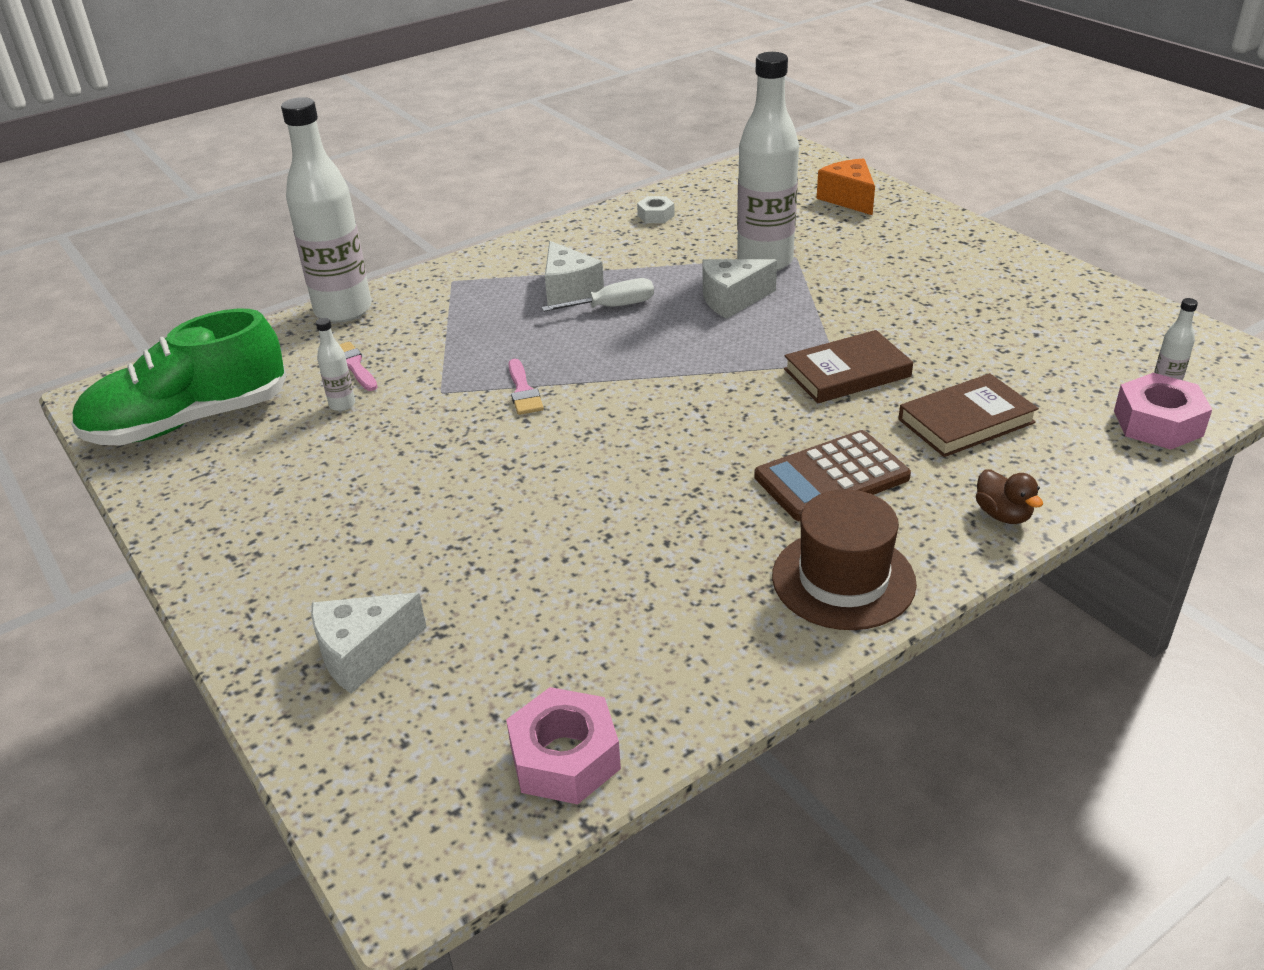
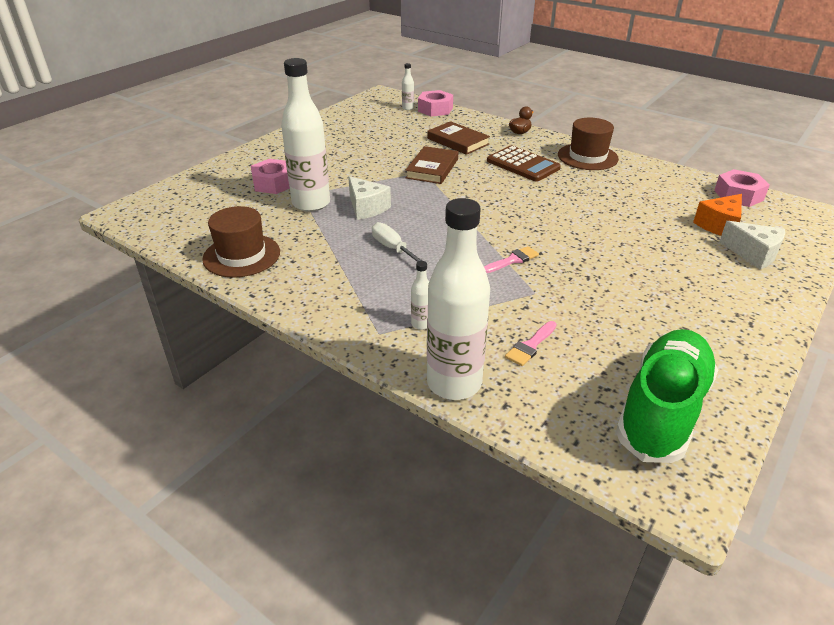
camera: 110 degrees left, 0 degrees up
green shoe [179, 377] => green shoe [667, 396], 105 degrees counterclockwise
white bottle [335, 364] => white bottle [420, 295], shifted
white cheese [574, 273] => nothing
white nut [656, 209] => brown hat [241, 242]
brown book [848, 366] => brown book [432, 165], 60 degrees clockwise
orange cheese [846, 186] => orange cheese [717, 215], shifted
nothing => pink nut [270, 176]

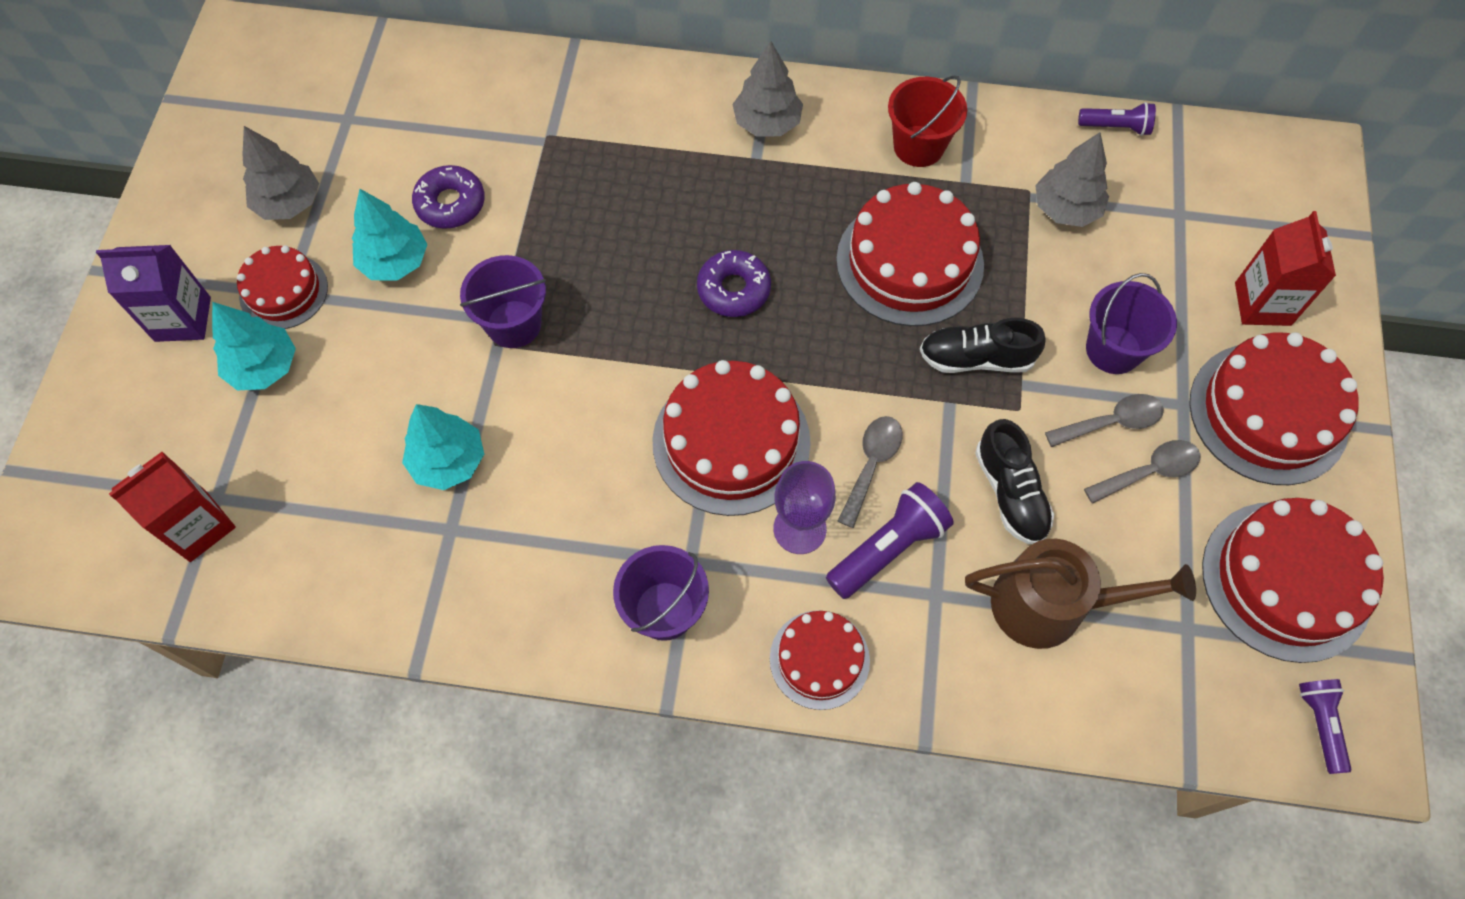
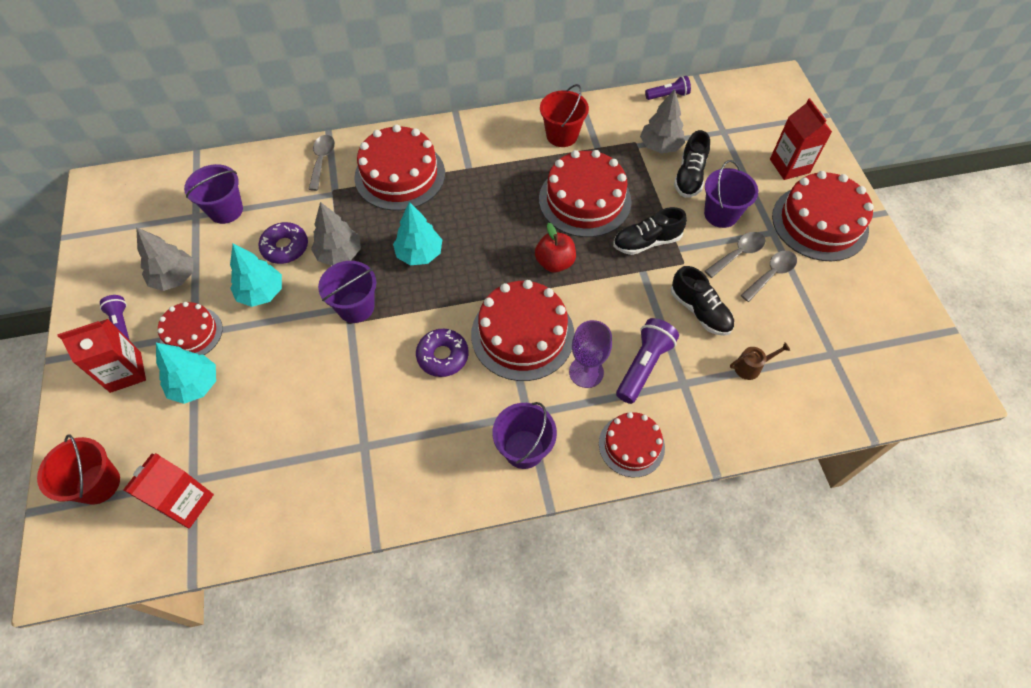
camera: 20 degrees left, 5 degrees down
purple carton [153, 293] => red carton [101, 356]
turquoise tree [443, 447] => turquoise tree [417, 233], shifted
purple donut [734, 283] => purple donut [442, 353], shifted
grey tree [767, 88] => grey tree [336, 234], shifted
grey spoon [870, 472] => grey spoon [322, 163], shifted
brown watering can [1080, 594] => brown watering can [760, 361], x0.45
red cake [1293, 580] => red cake [399, 168], shifted
purple flashlight [1325, 726] => purple flashlight [115, 318], shifted
nothing => red bucket [78, 470]
nothing => purple bucket [213, 194]
nothing => red apple [555, 248]
nothing => black shoe [692, 164]

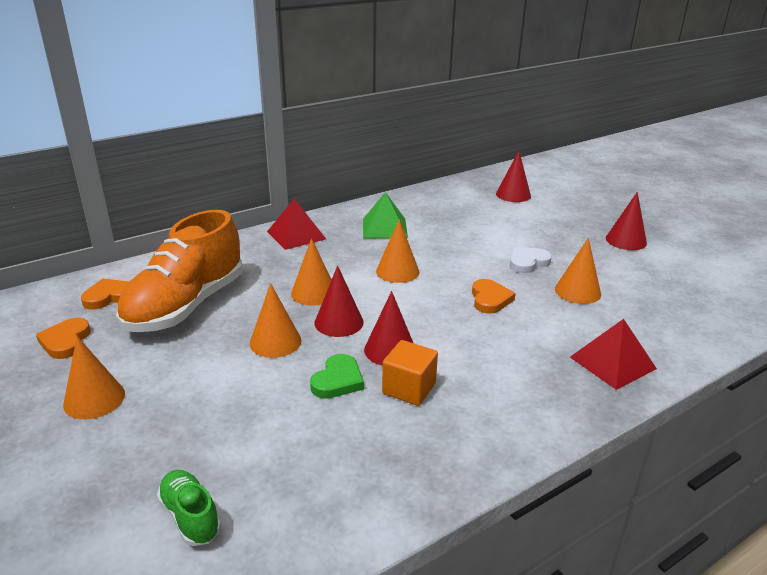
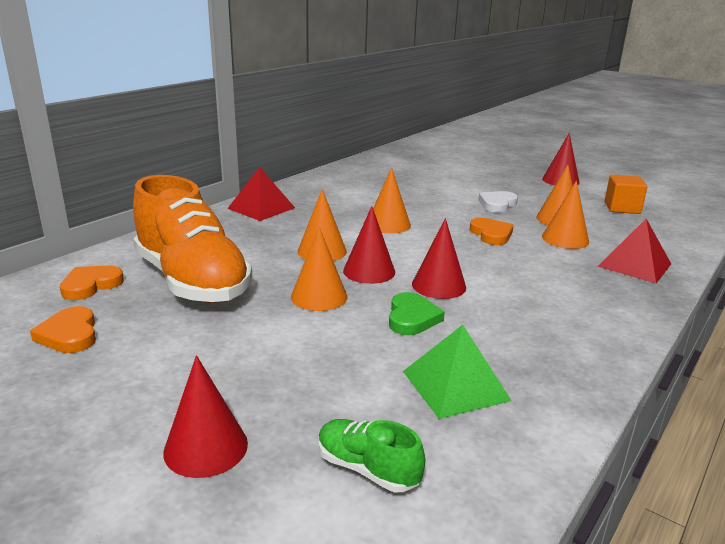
camera: 20 degrees left, 5 degrees down
orange cone [94, 377] => orange cone [565, 215], shifted
orange shoe [179, 271] => orange shoe [192, 239], 45 degrees counterclockwise
green pyramid [385, 215] => green pyramid [457, 372], shifted
orange cube [410, 373] => orange cube [626, 194], shifted
red cone [513, 176] => red cone [205, 416], shifted

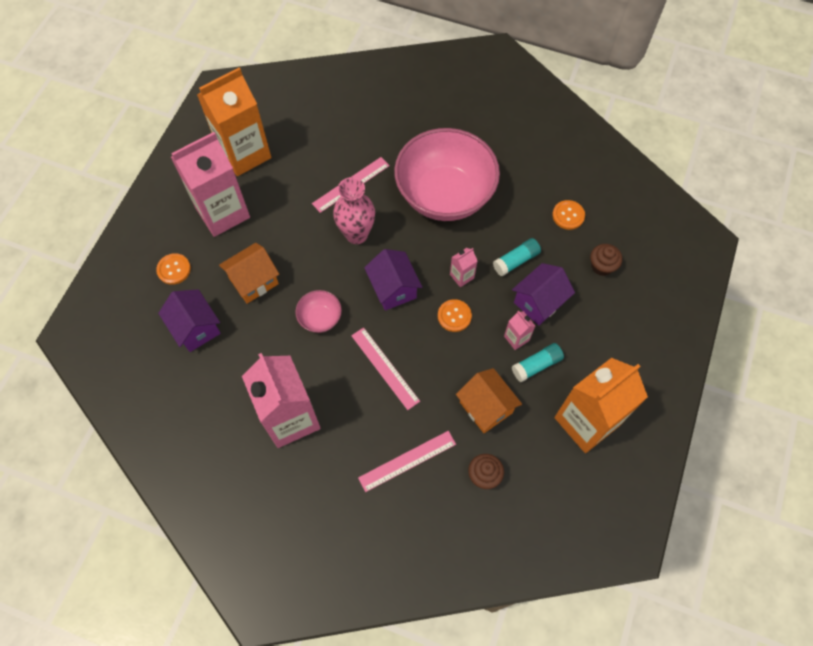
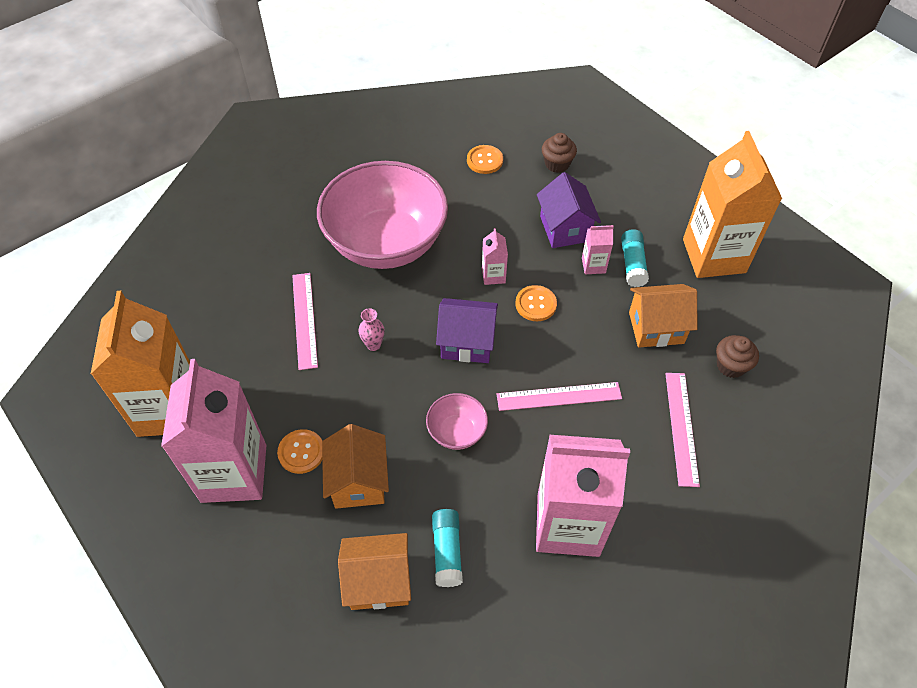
camera: 60 degrees left, 10 degrees down
orange button [173, 269] => orange button [299, 451], shifted
purple house [189, 321] => orange house [374, 571]
pink vase [354, 210] => pink vase [371, 329], x0.48
turquoise glue stick [517, 257] => turquoise glue stick [447, 548], shifted

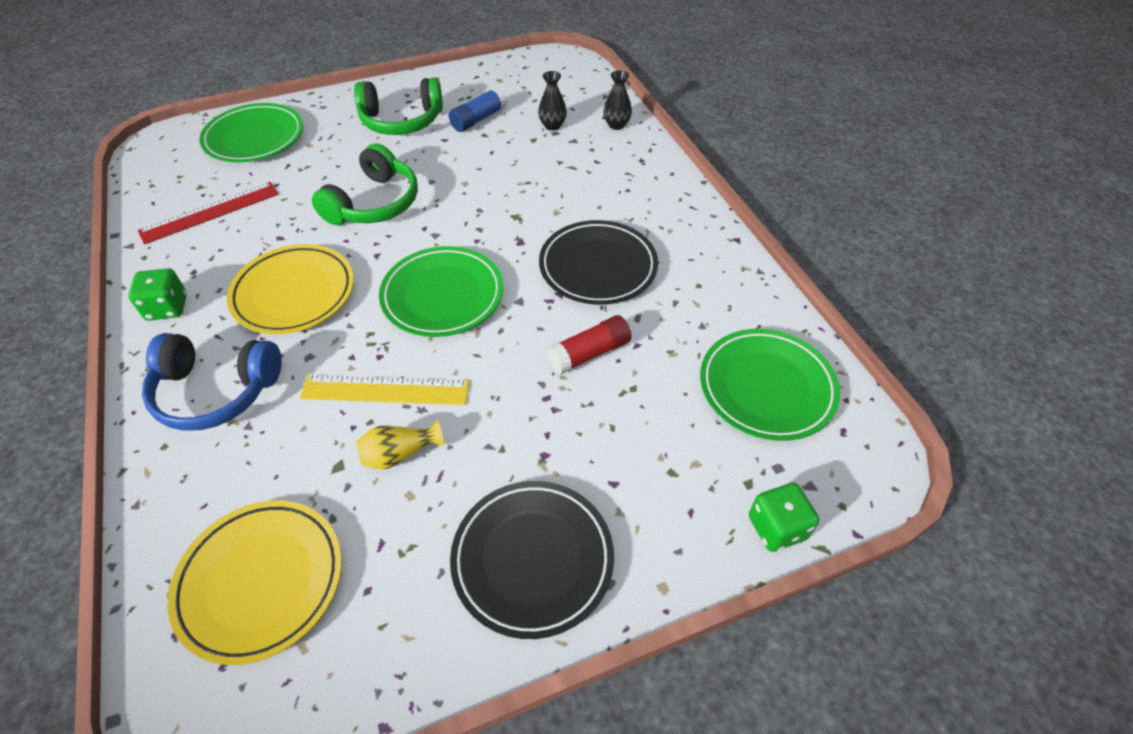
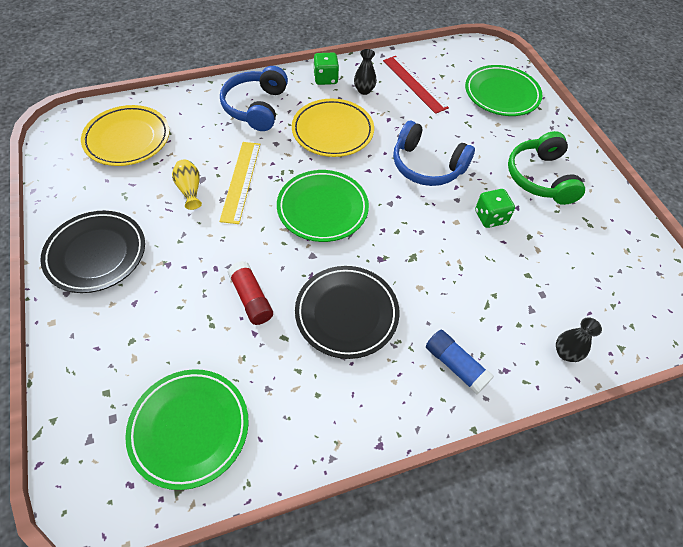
camera: 90 degrees right, 5 degrees up
green headphones [365, 184] => blue headphones [434, 153]
blue glue stick [478, 109] => blue glue stick [460, 362], shifted
black vase [552, 101] => black vase [365, 72], shifted
green dice [784, 517] => green dice [495, 208], shifted

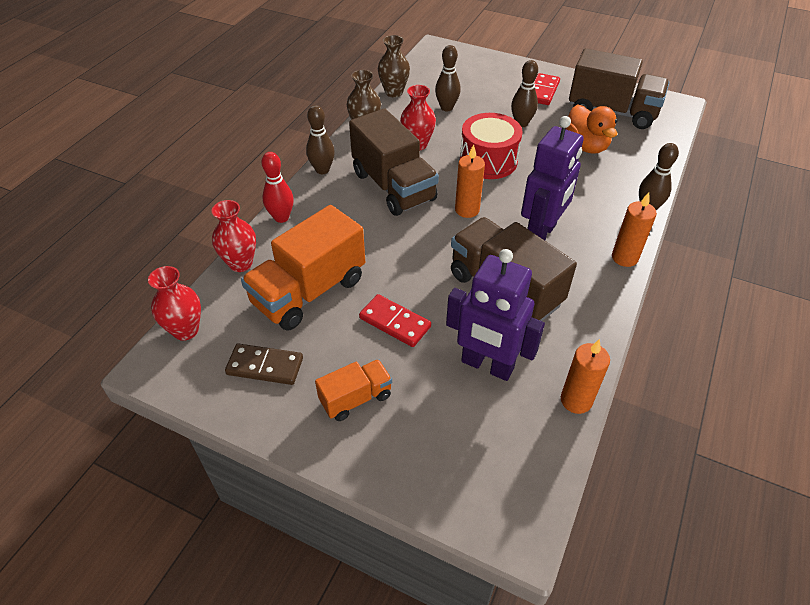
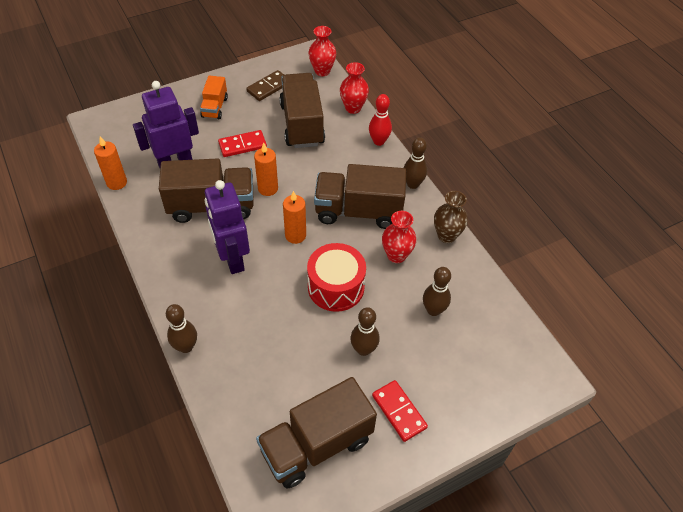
camera: 125 degrees right, 5 degrees up
orange truck [303, 268] => brown truck [302, 110]
brown vase [394, 66] => nothing
orange duck [591, 129] => nothing
orange candle [634, 229] => orange candle [266, 169], shifted

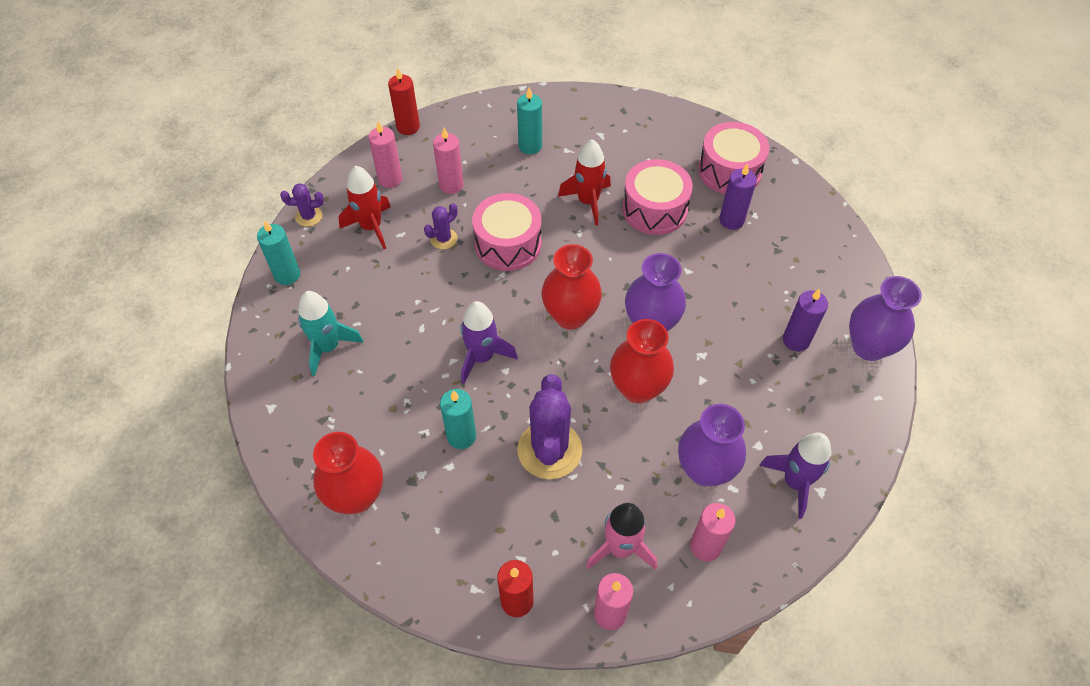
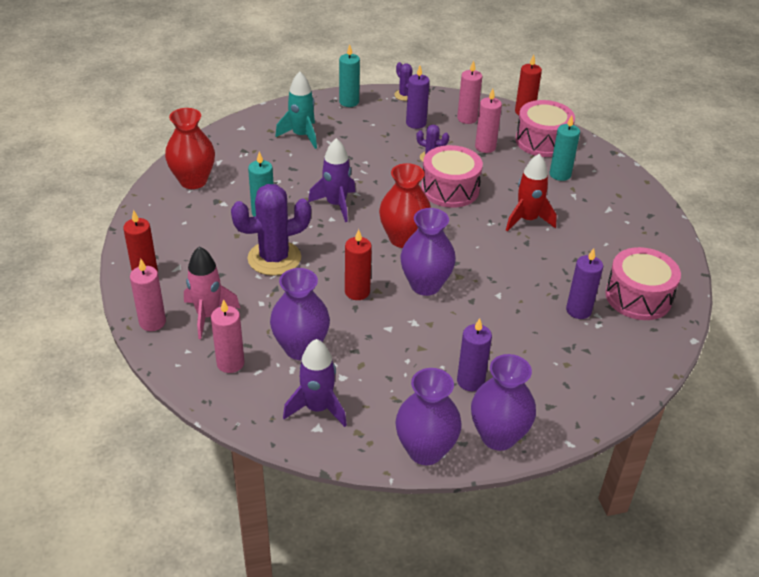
camera: 65 degrees right, 15 degrees down
red rocket [365, 207] => purple candle [418, 97]
red vase [642, 361] => red candle [358, 264]
pink drum [657, 197] => pink drum [545, 128], shifted
nothing => purple vase [428, 416]

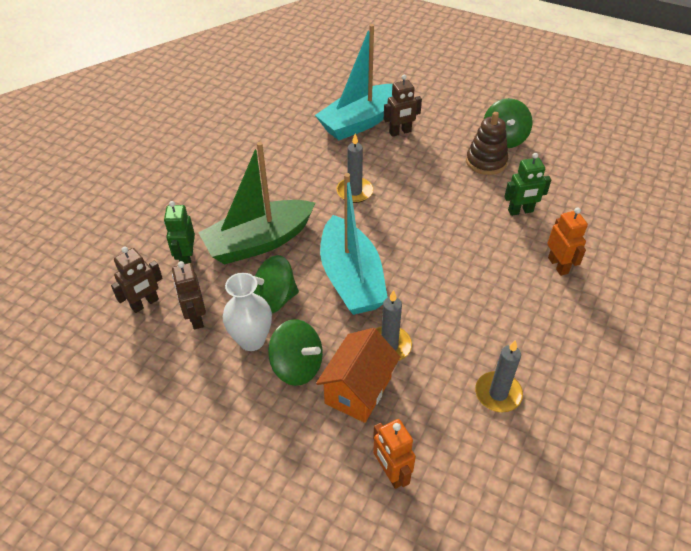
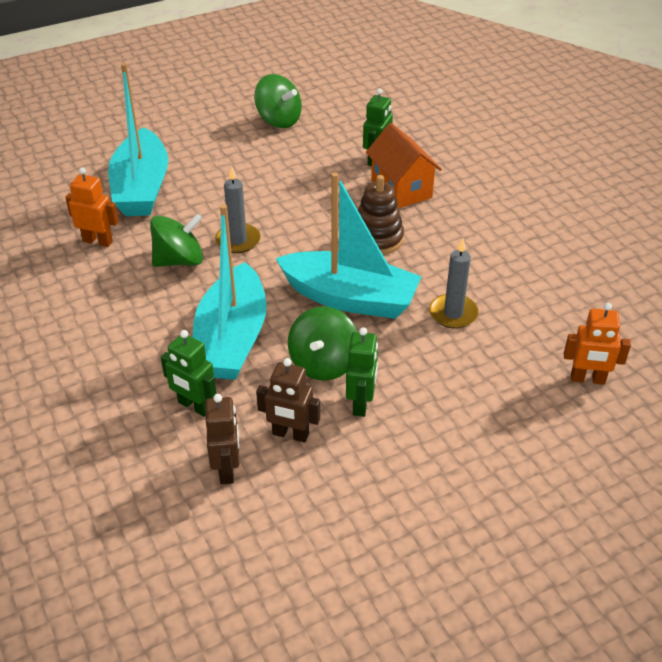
camera: 55 degrees left, 5 degrees down
green boat [256, 203] => turquoise boat [229, 292]
white vase [247, 312] => green robot [362, 372]
green spinning top [295, 352] => green spinning top [176, 240], shifted
orange house [358, 375] => orange house [404, 165], shifted
brown robot [403, 105] => nothing
brown stacking toy [487, 143] => brown stacking toy [381, 215], shifted
grey candle [499, 376] => nothing
orange robot [567, 242] => orange robot [92, 207], shifted

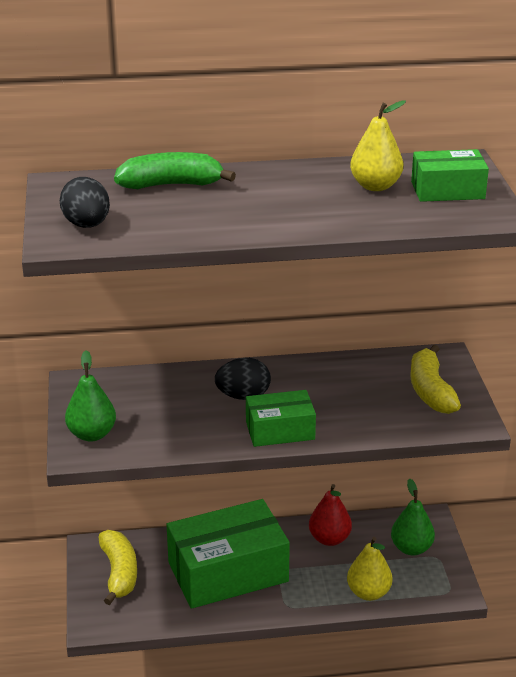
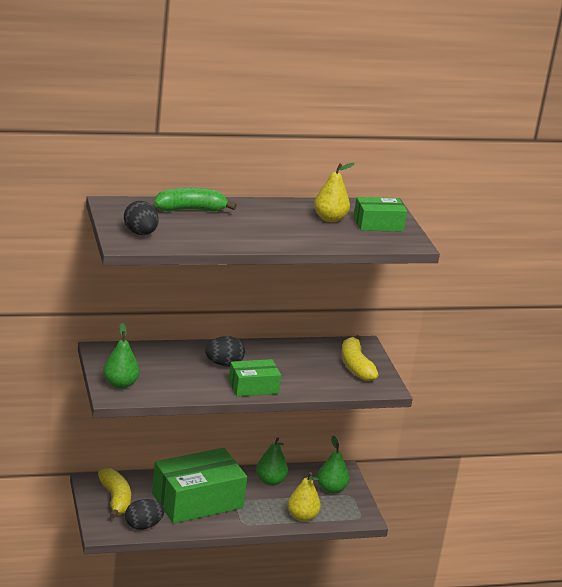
camera: 10 degrees left, 5 degrees down
red pear [330, 515] => green pear [272, 461]
nothing => black egg [145, 514]

